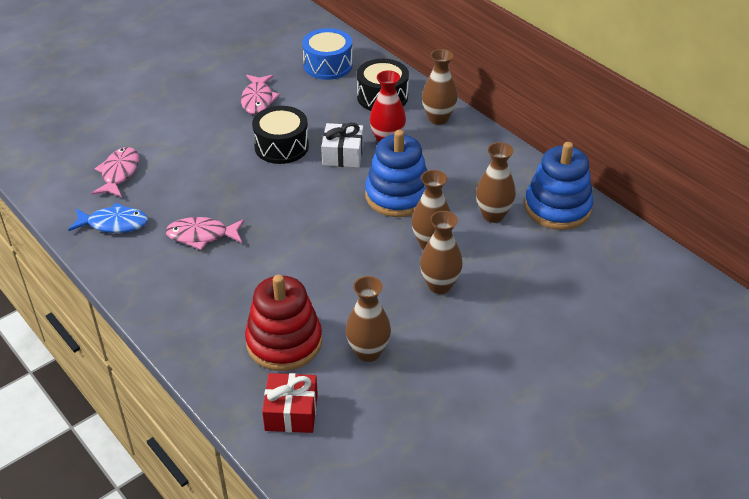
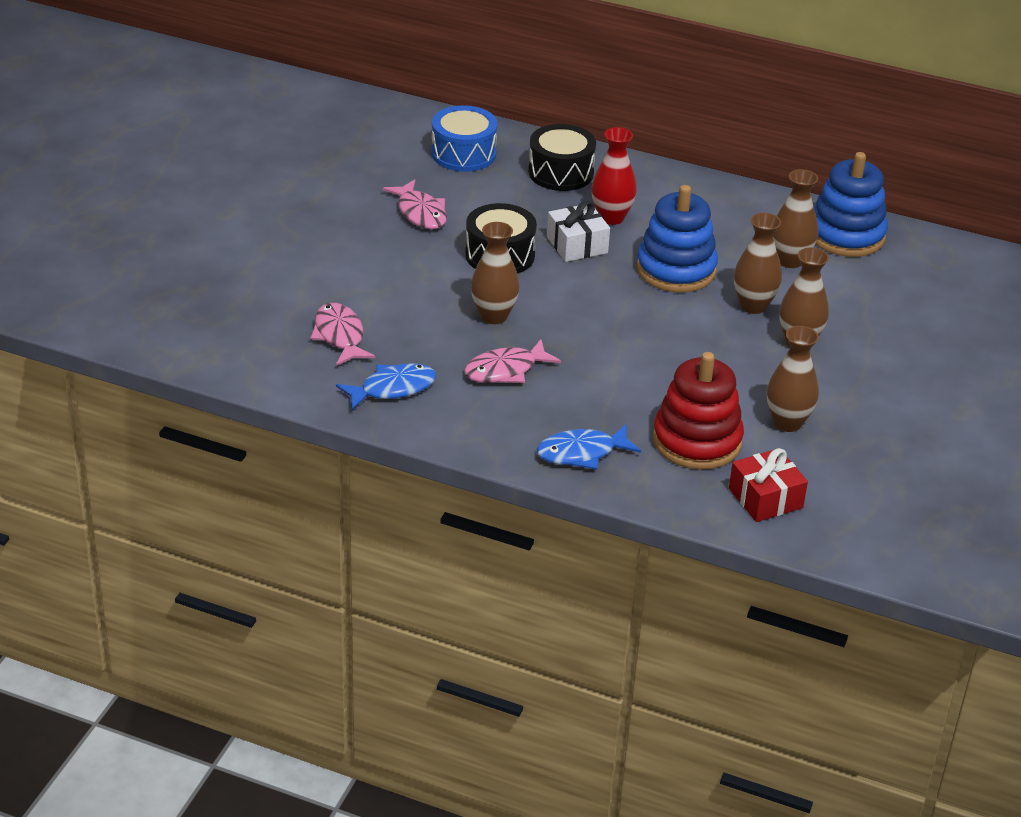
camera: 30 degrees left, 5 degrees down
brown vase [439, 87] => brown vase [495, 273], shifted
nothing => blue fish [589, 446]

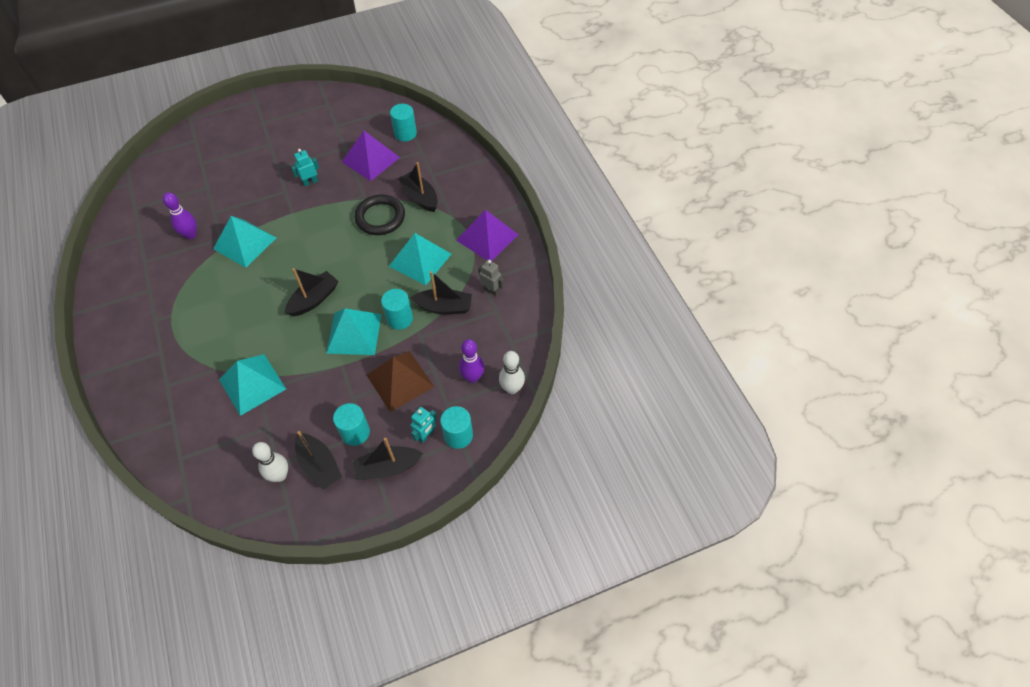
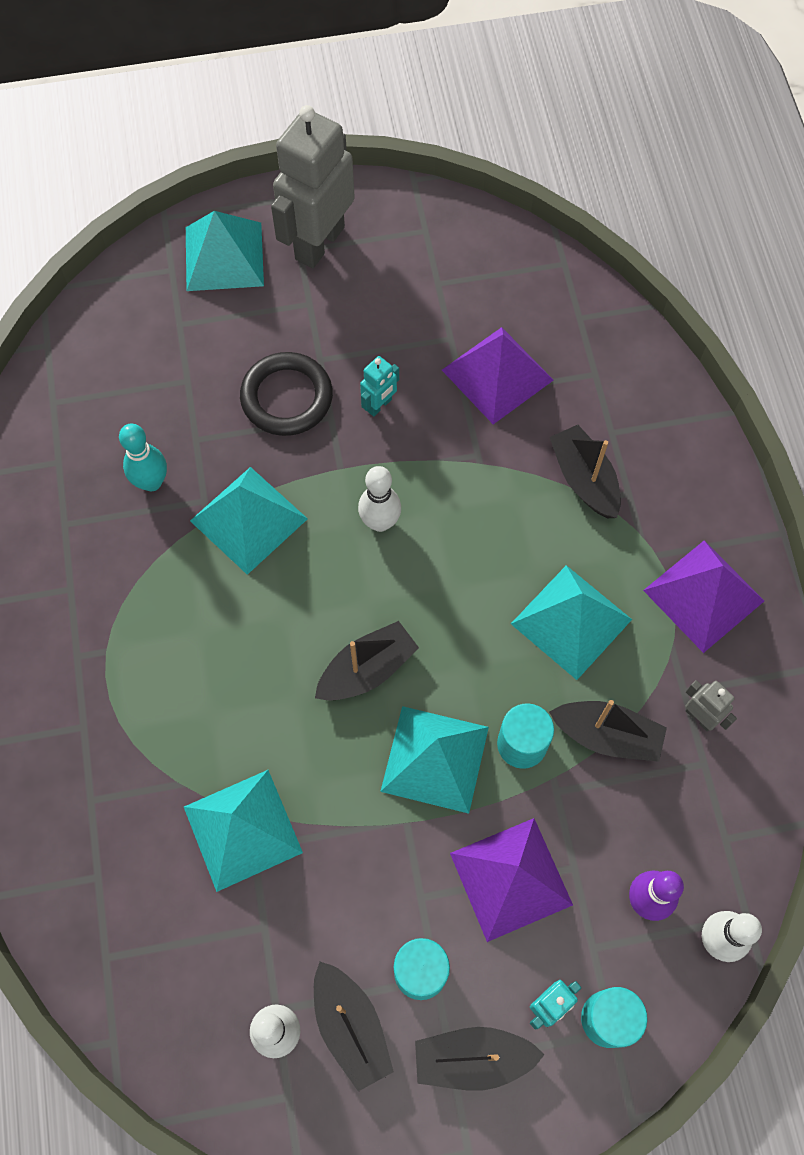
camera: 10 degrees right, 10 degrees up
purple bowling pin [180, 215] => turquoise bowling pin [143, 457]
turquoise robot [305, 167] => turquoise robot [379, 386], 150 degrees clockwise
black ring [379, 214] => black ring [286, 394], shifted
brown pyramid [400, 381] => purple pyramid [511, 880]
turquoise cylinder [403, 122] => nothing
nothing => turquoise pyramid [225, 251]
nothing => grey robot [313, 186]
nothing => white bowling pin [379, 499]

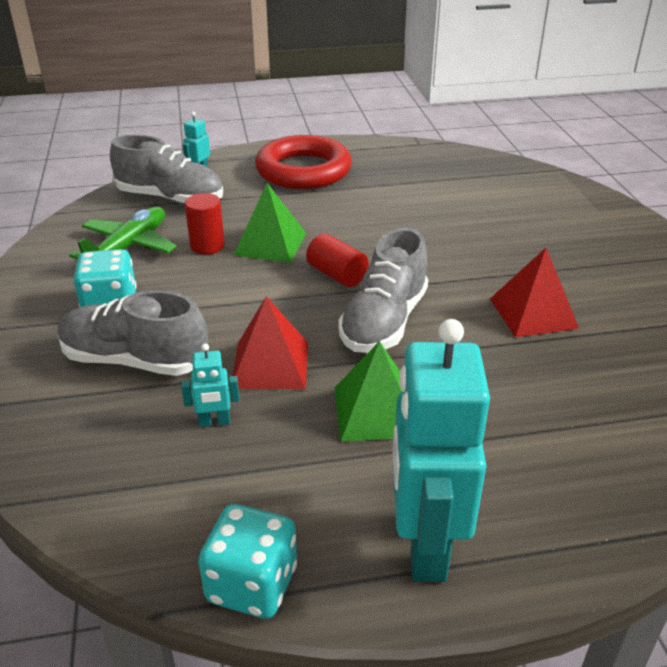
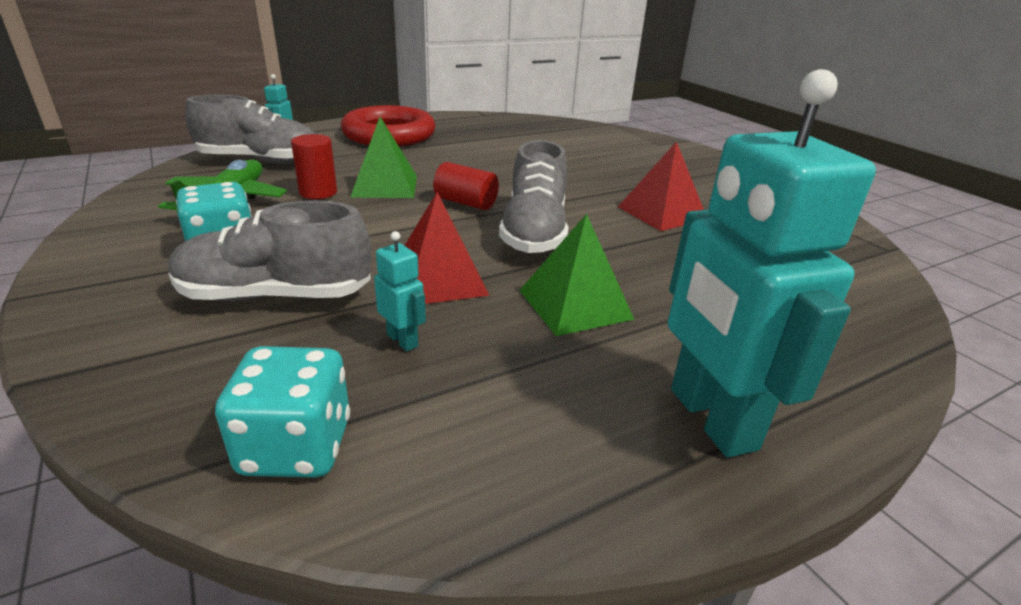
camera: 20 degrees left, 5 degrees down
turquoise robot [210, 385] => turquoise robot [400, 291], 105 degrees counterclockwise
turquoise dice [247, 561] => turquoise dice [282, 412], shifted

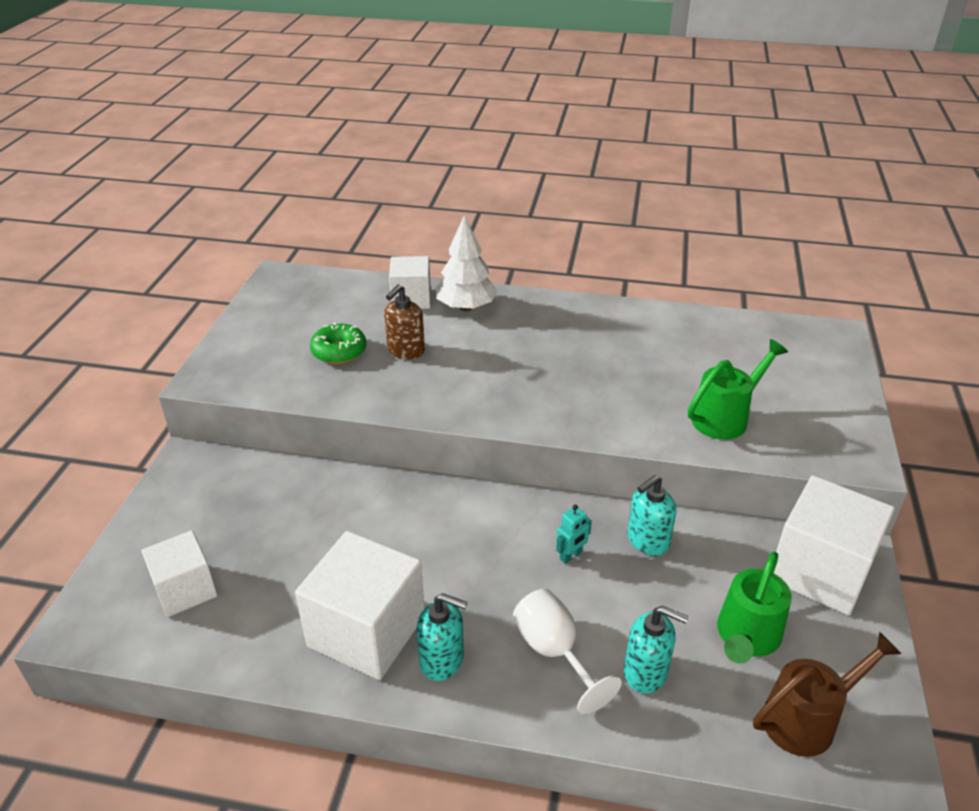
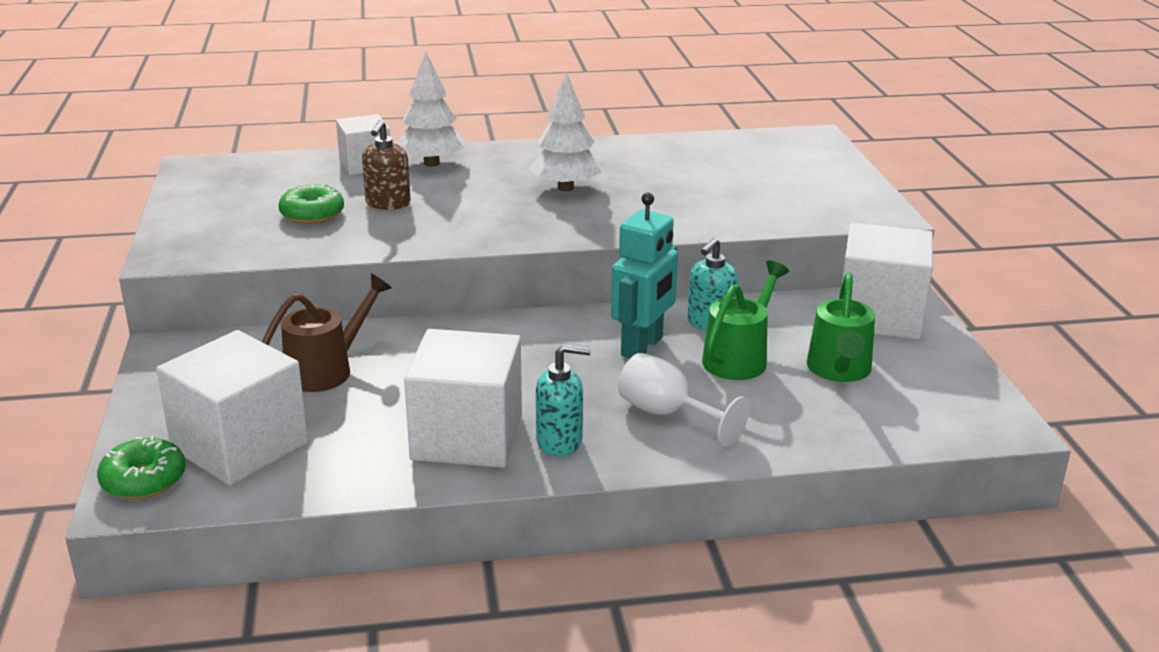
camera: 20 degrees left, 10 degrees down
white cube [179, 573] => white cube [232, 408], x1.63
turquoise robot [574, 534] => turquoise robot [644, 275], x2.16
turquoise soap dispenser [656, 650] => nothing
green watering can [738, 389] => green watering can [745, 320], shifted
brown watering can [827, 694] => brown watering can [327, 333], shifted
nothing => green donut [141, 467]
nothing => white tree [565, 131]

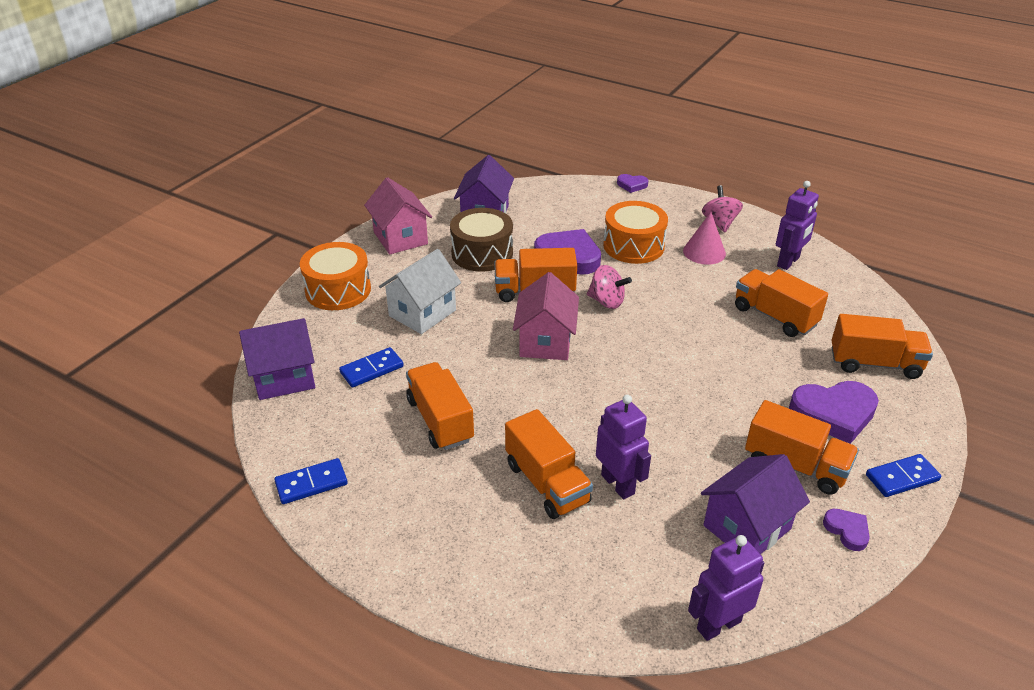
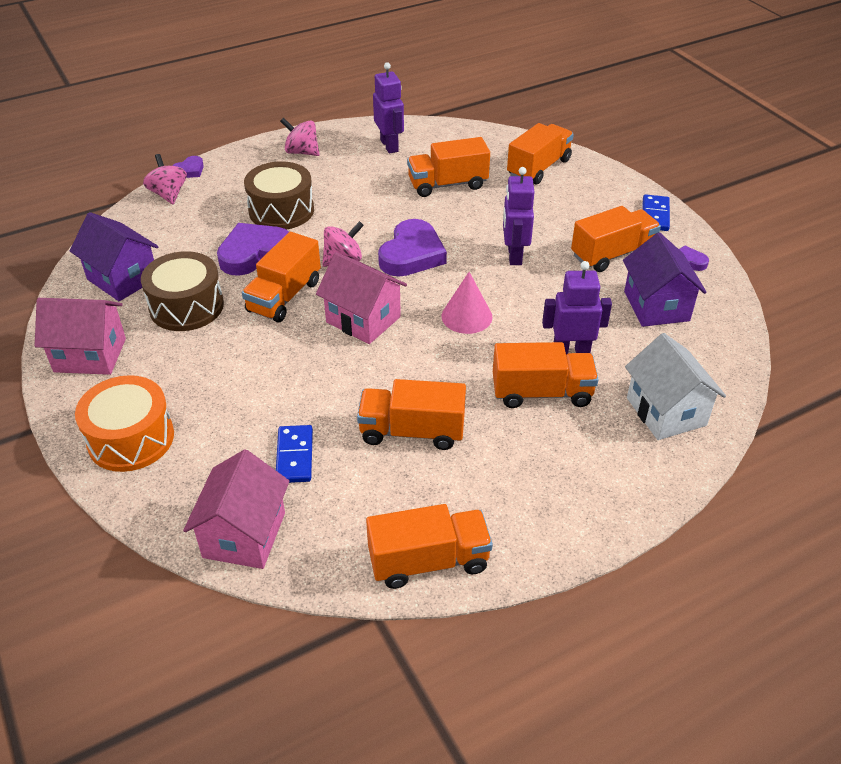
camera: 60 degrees left, 5 degrees up
purple house [277, 359] => pink house [236, 509]
blue domino [311, 481] => orange truck [429, 546]
white house [420, 291] => white house [675, 386], shifted
orange drum [635, 232] => brown drum [279, 195]
pink cone [704, 238] => pink cone [467, 303], shifted
purple robot [726, 588] => purple robot [518, 216], shifted
purple heart [834, 412] => purple heart [412, 248], shifted
nothing => pink spinning top [165, 179]

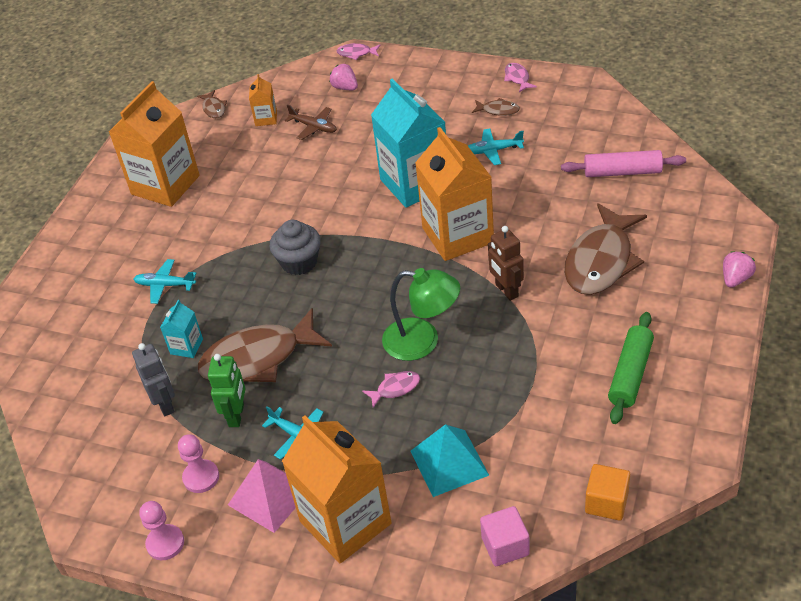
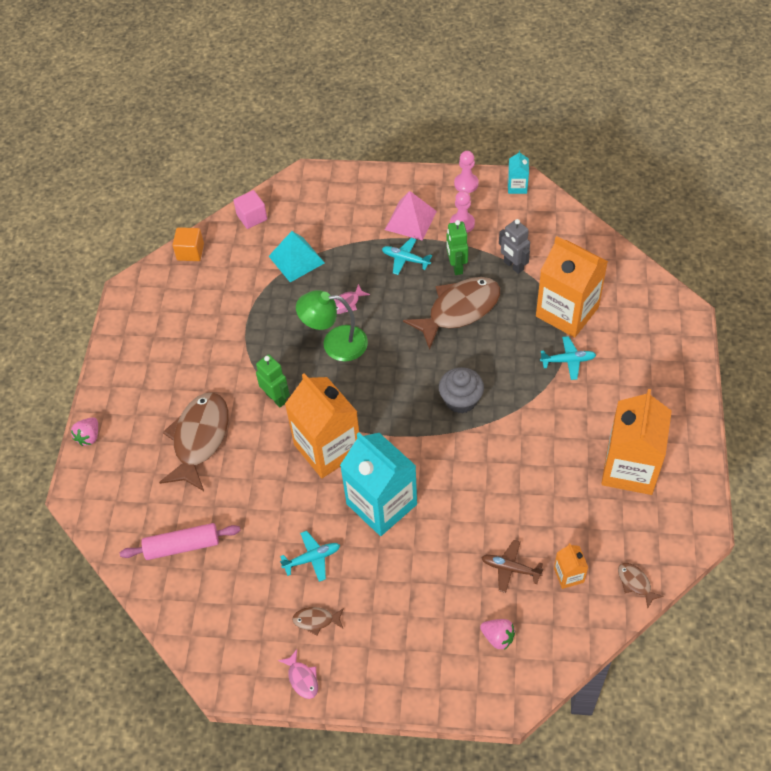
camera: 165 degrees right, 10 degrees up
turquoise carton [181, 329] => turquoise carton [518, 172], shifted
orange carton [337, 489] => orange carton [572, 287], shifted
pink fish [359, 51] => nothing
brown robot [506, 263] => green robot [273, 380]
green rolling pin [631, 368] => nothing

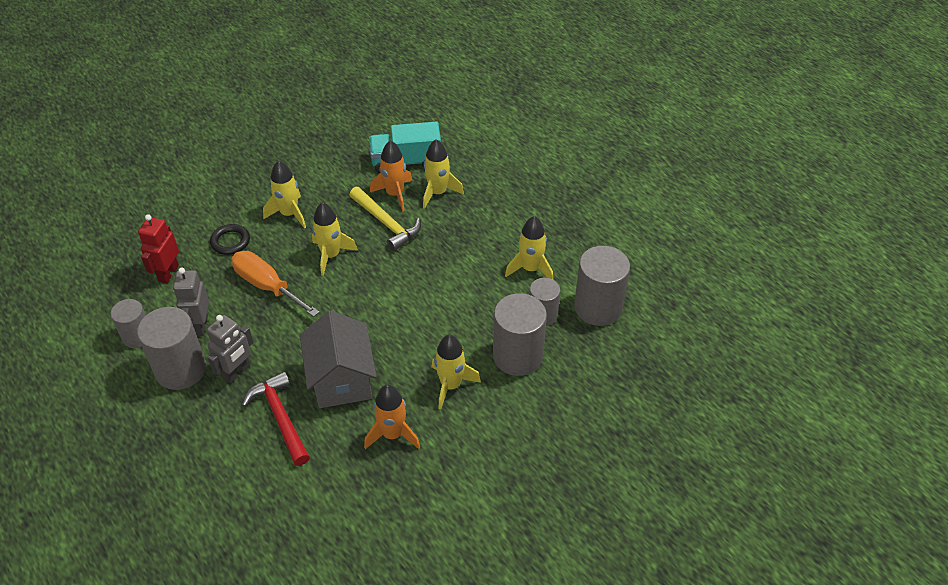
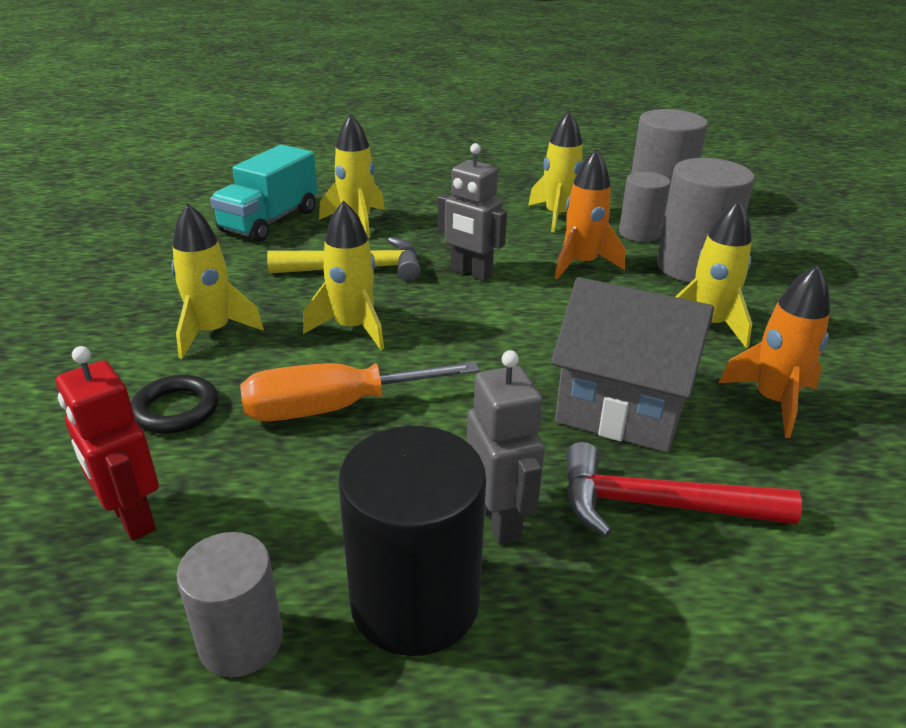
camera: 55 degrees left, 15 degrees down
grey cylinder [171, 348] => black cylinder [412, 541]
grey robot [191, 302] => grey robot [472, 212], shifted
orange rocket [391, 176] => orange rocket [589, 214], shifted

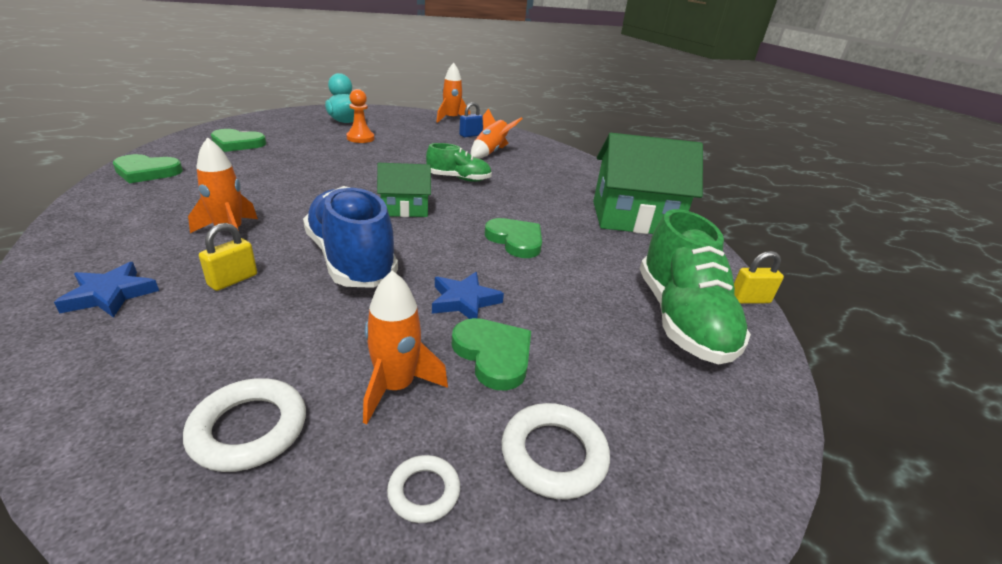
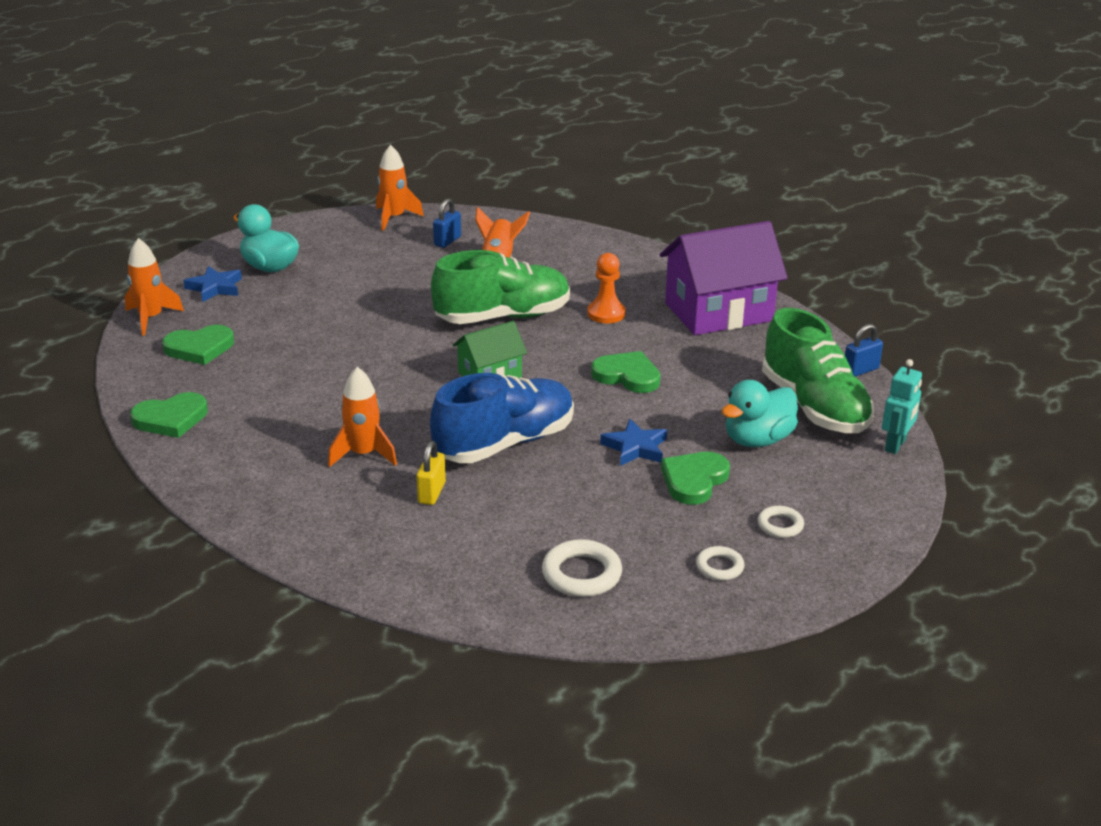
camera: 20 degrees left, 0 degrees up
blue star [106, 290] => blue star [212, 284], shifted
blue shoe [350, 237] => blue shoe [502, 418], 105 degrees clockwise
orange pawn [360, 116] => orange pawn [606, 288], shifted
orange rocket [405, 347] => orange rocket [154, 287], shifted
green shoe [459, 162] => green shoe [500, 287], x1.76
green heart [491, 354] => green heart [695, 478], 90 degrees counterclockwise
white ring [556, 451] => white ring [781, 522], x0.60
green house [648, 183] => purple house [724, 278]
yellow padlock [759, 277] => blue padlock [864, 350]
nothing => turquoise duck [760, 413]
nothing => turquoise robot [902, 406]

